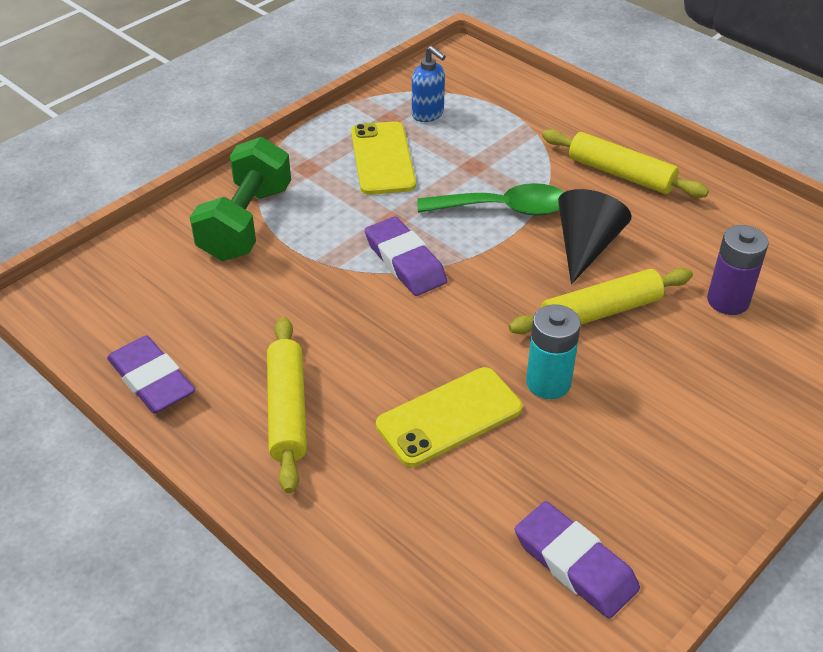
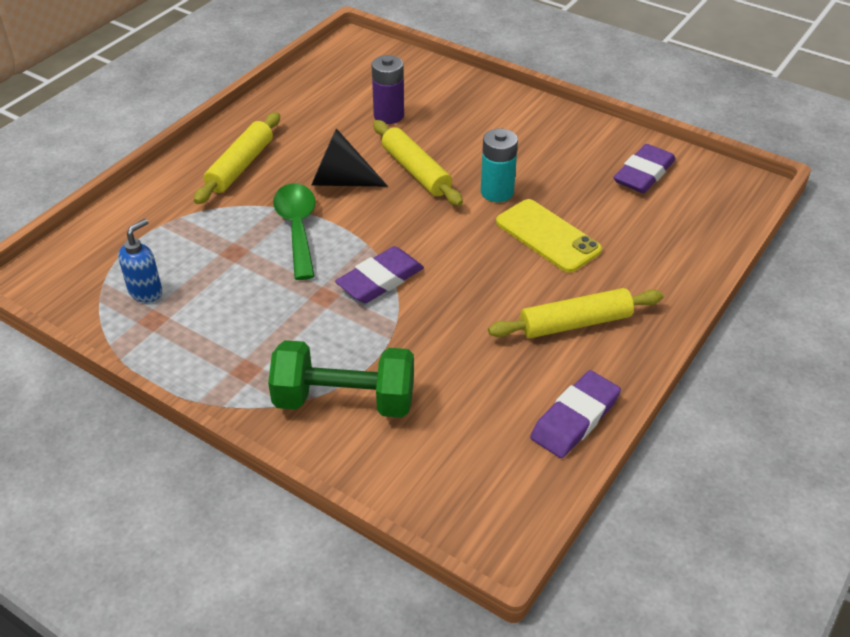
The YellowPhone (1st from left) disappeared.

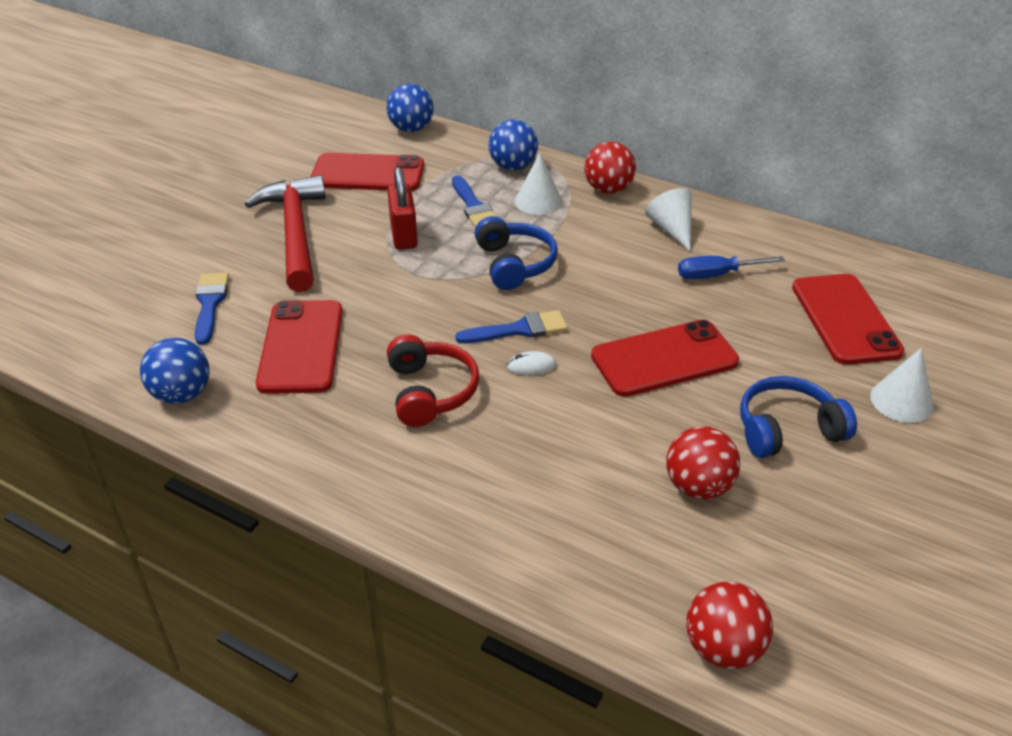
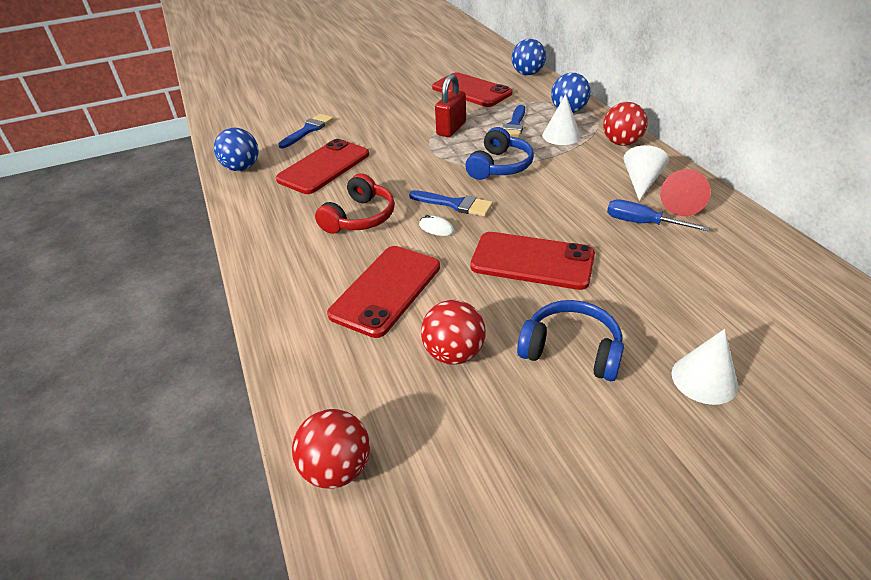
The RedHammer disappeared.
The RedPhone (4th from left in the first image) moved.
The RedCone appeared.

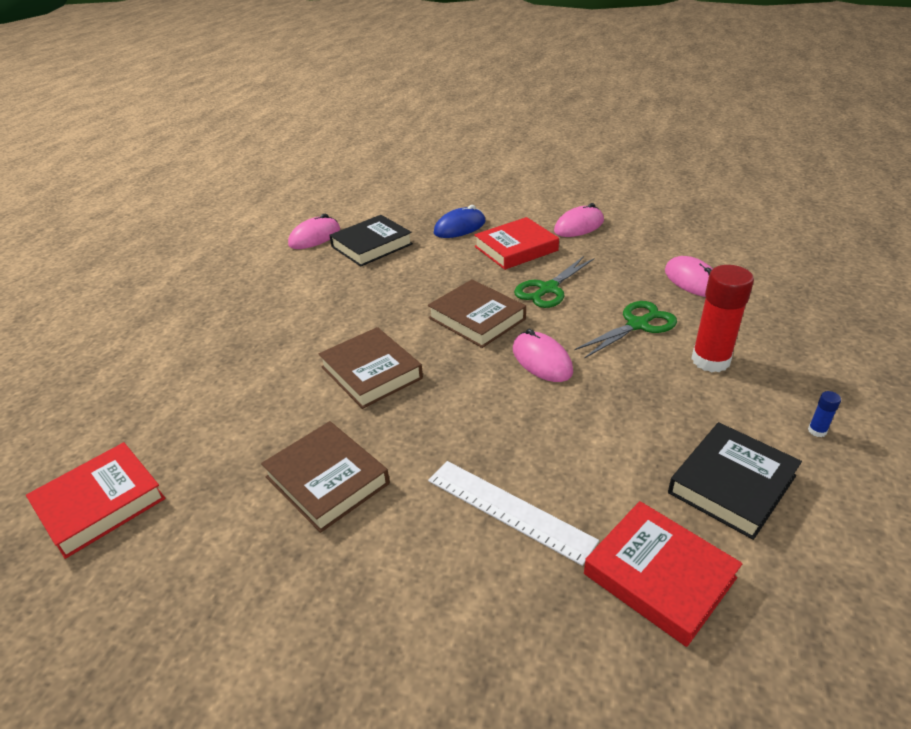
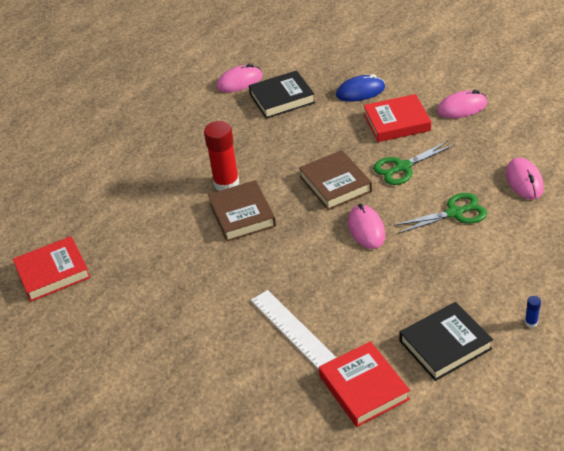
The BrownBook (1st from left) disappeared.
The RedGlueStick moved.

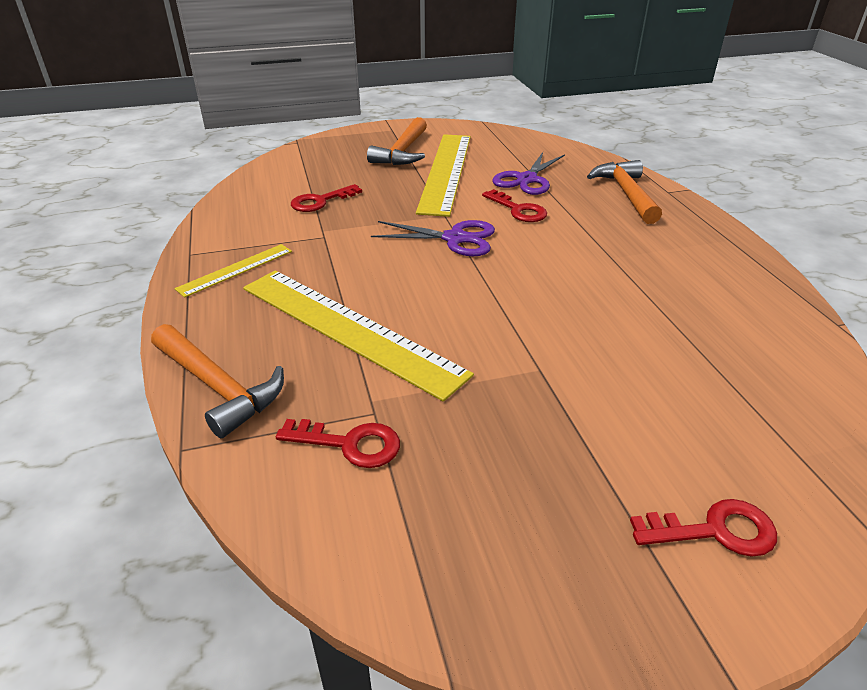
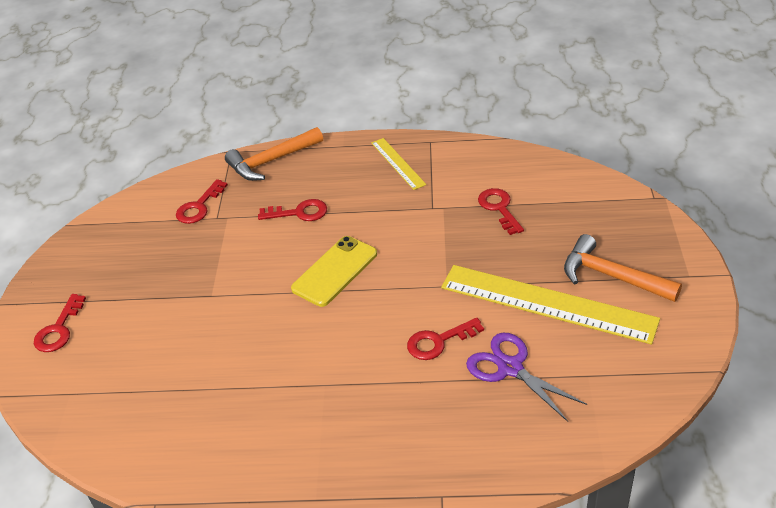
The YellowRuler (2nd from left) was replaced by the RedKey (3rd from left).
The PurpleScissors (1st from left) disappeared.
The OrangeHammer (3rd from left) disappeared.
The YellowPhone appeared.

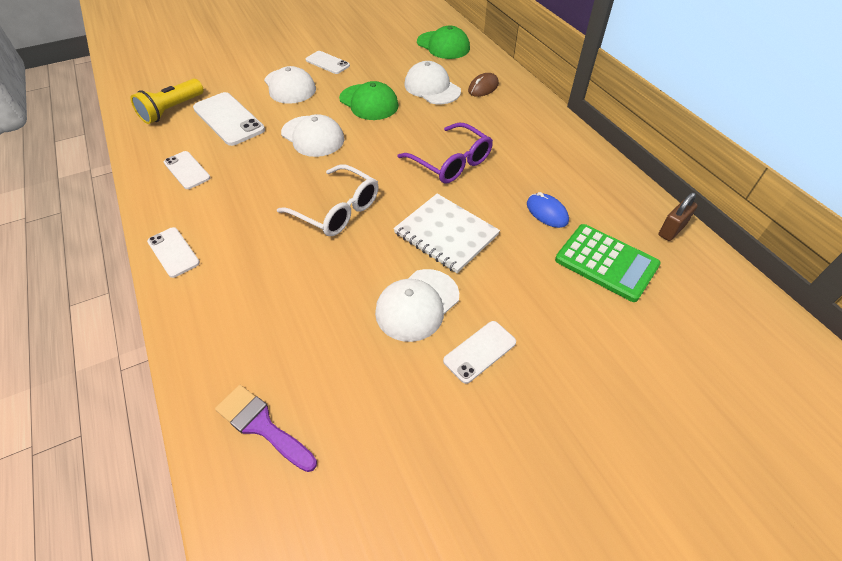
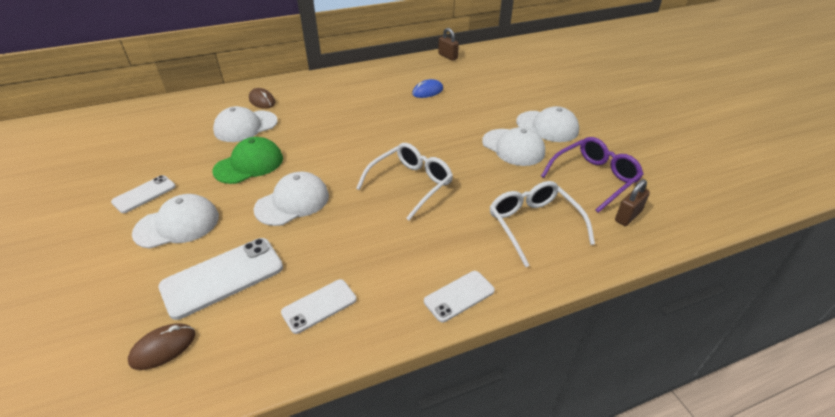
The YellowFlashlight was replaced by the BrownMouse (1st from left).
The PurpleBrush was replaced by the BrownPadlock (2nd from left).
The WhiteNotebook disappeared.
The PurpleGlasses moved.
The GreenCap (2nd from left) disappeared.
The WhitePhone (5th from left) was replaced by the WhiteCap (5th from left).
The GreenCalculator disappeared.
The WhiteGlasses (2nd from left) appeared.

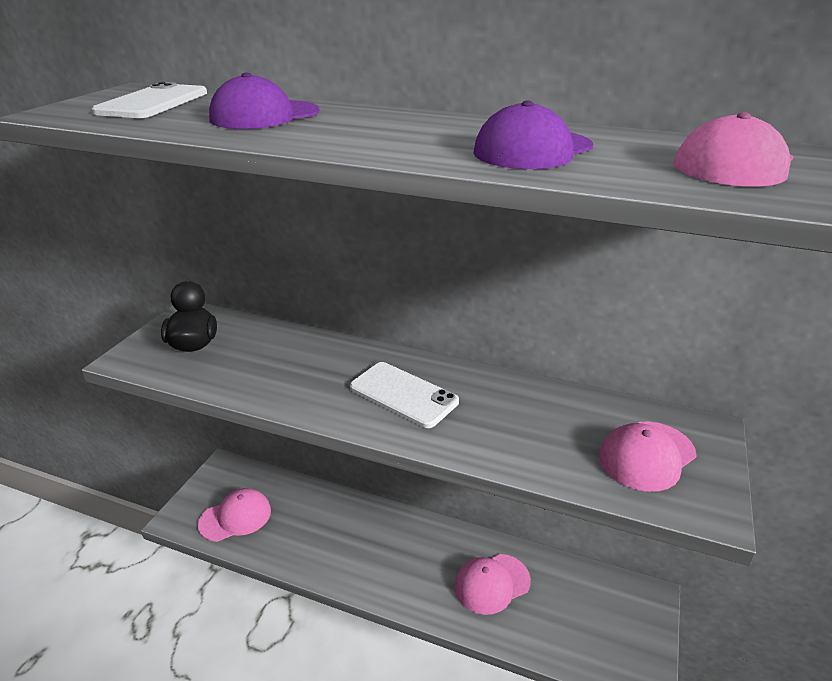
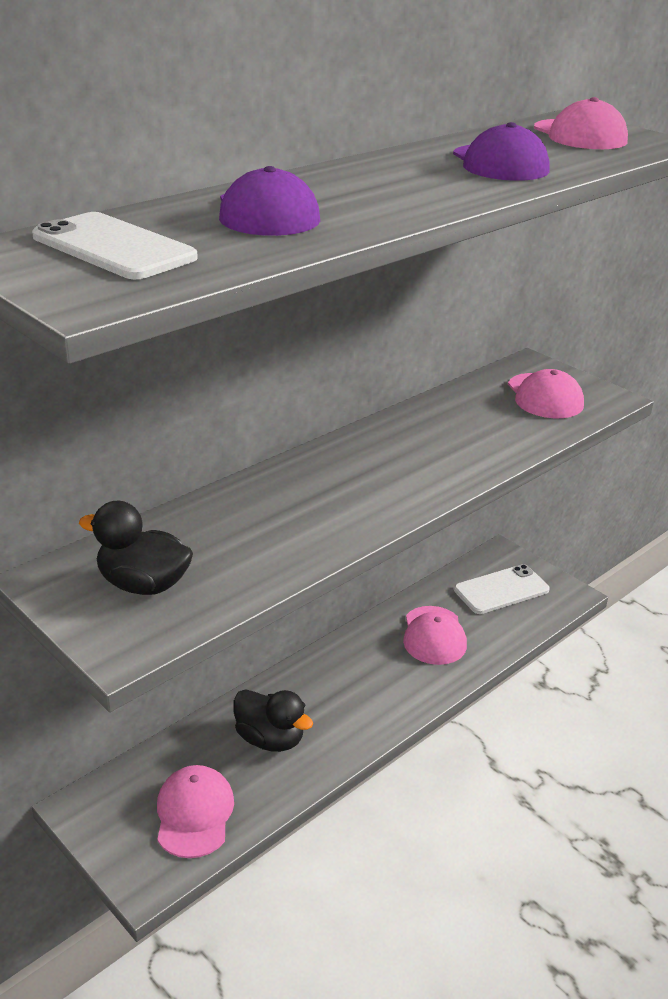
The WhitePhone (2nd from left) moved.
The BlackDuck (2nd from left) appeared.

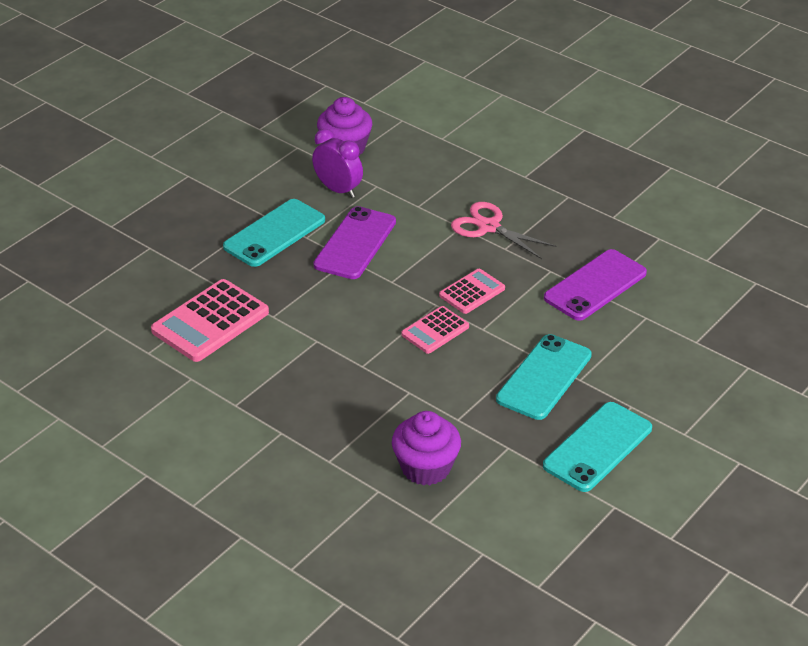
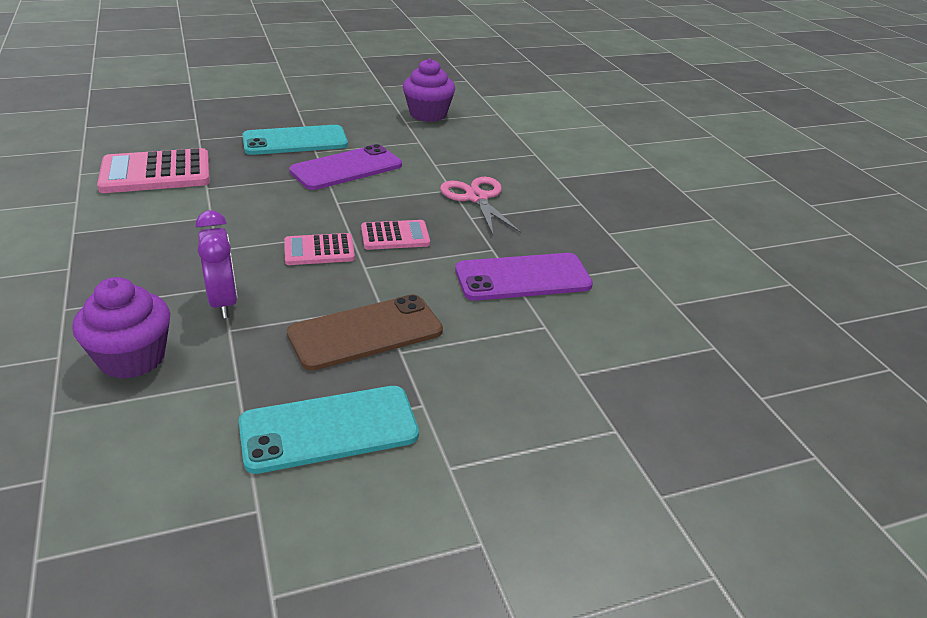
The PurpleClock moved.
The TurquoisePhone (2nd from left) became the BrownPhone.

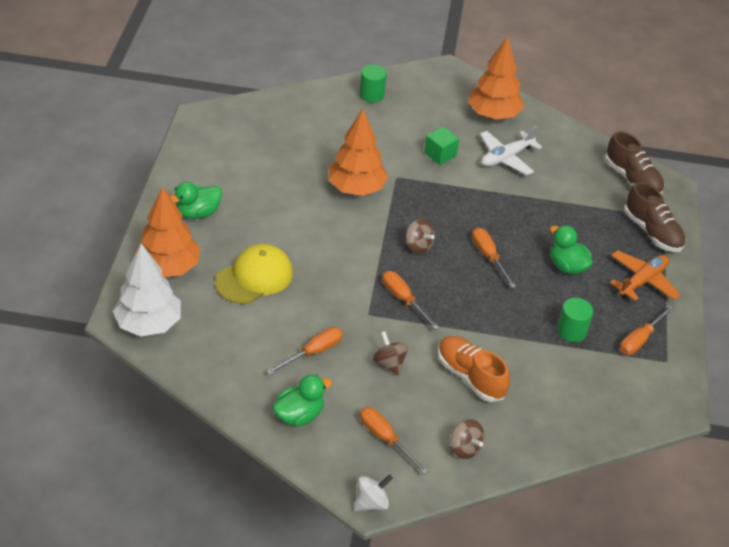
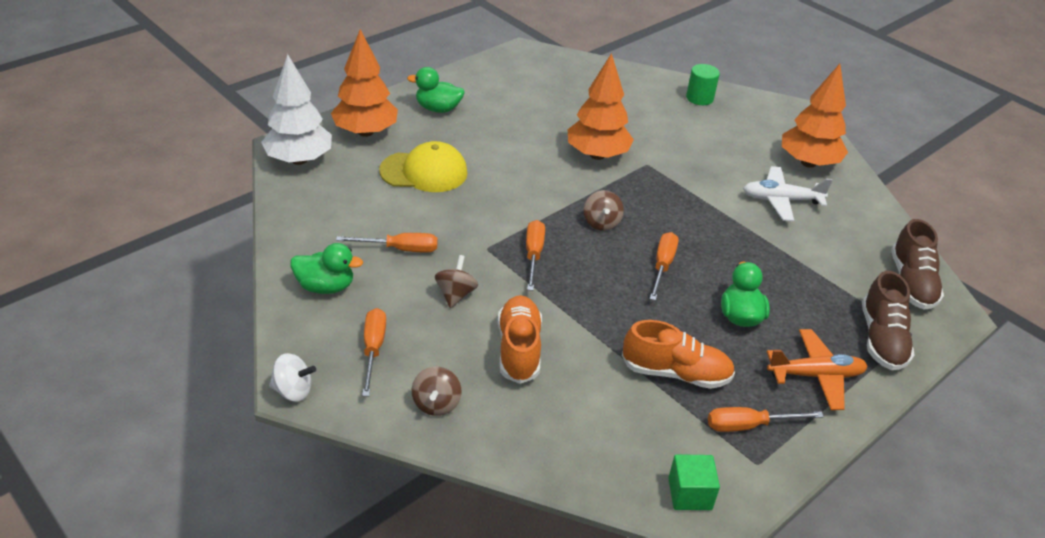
The GreenCube moved.
The GreenCylinder (2nd from left) was replaced by the OrangeShoe (2nd from left).

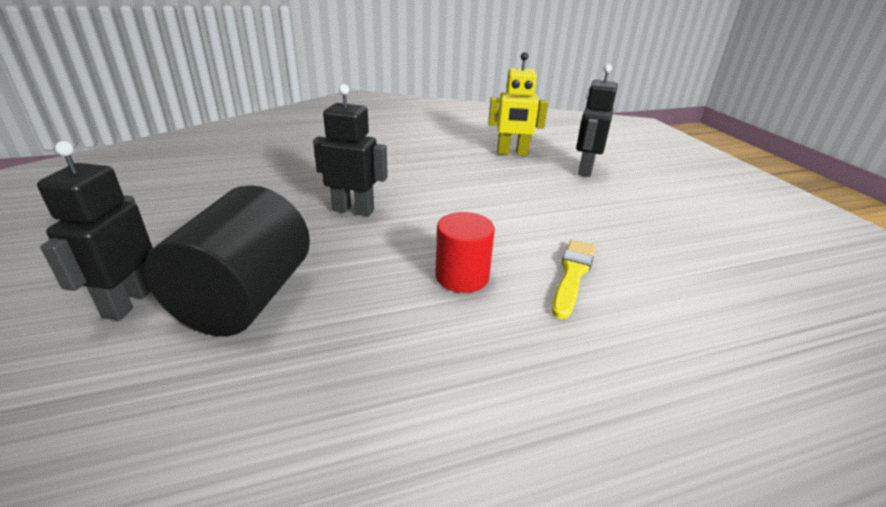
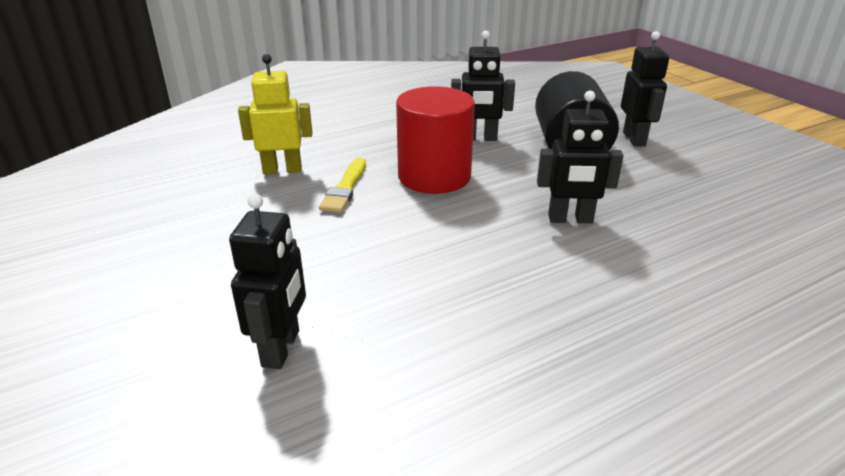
The RedCylinder changed to 1.71 times the size.
The YellowRobot moved.
The BlackRobot (2nd from left) appeared.

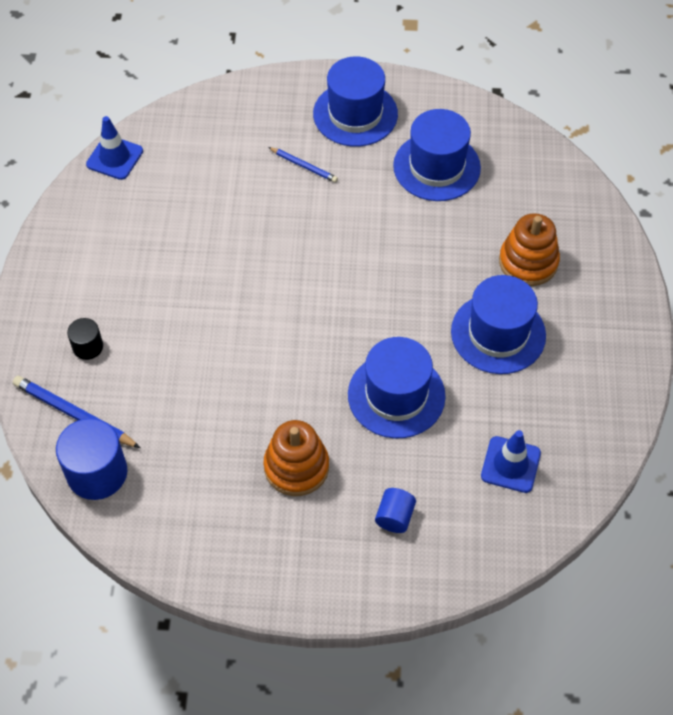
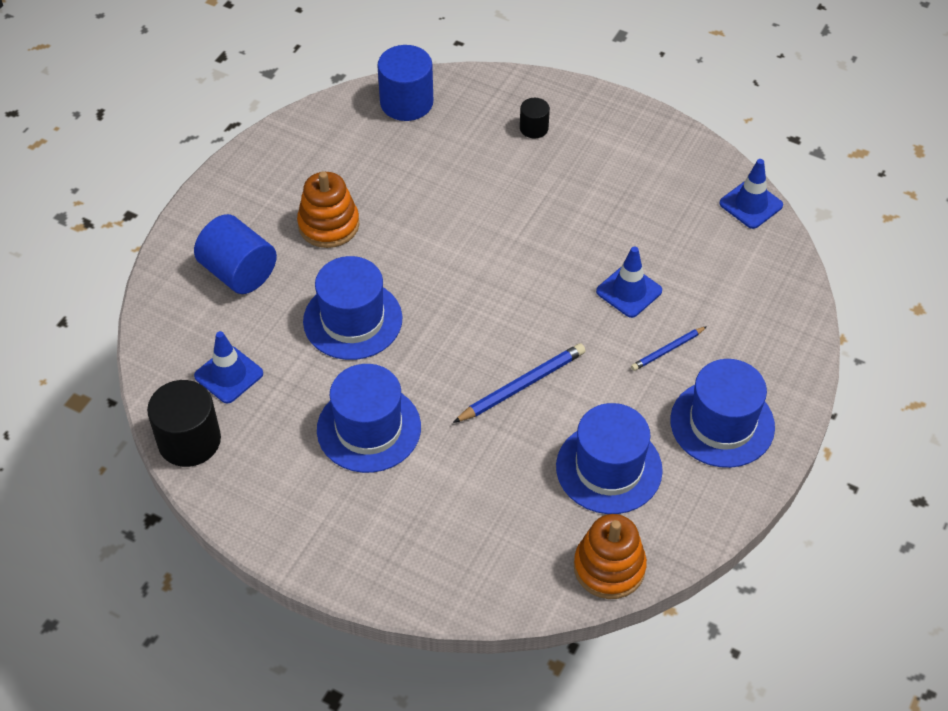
The BluePencil (1st from left) moved.
The BlueCylinder (2nd from left in the first image) changed to 1.87 times the size.
The OrangeStackingToy (2nd from left) moved.
The BlackCylinder (1st from left) appeared.
The BlueTrafficCone (2nd from left) appeared.

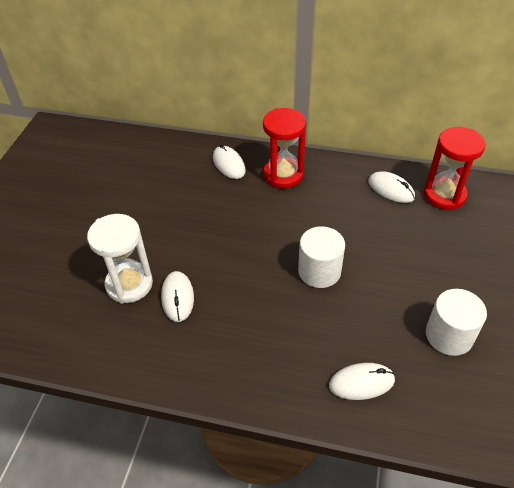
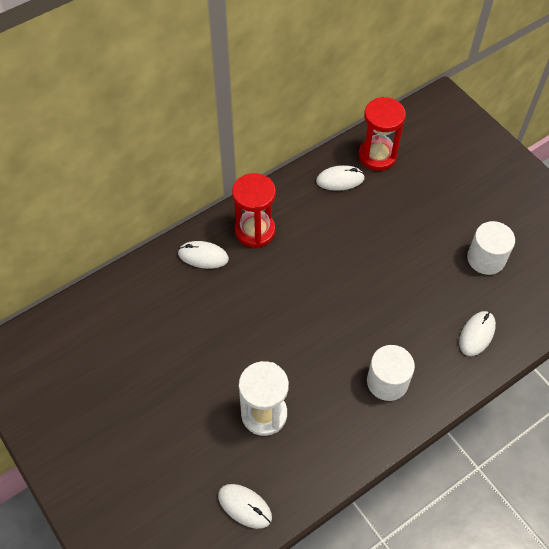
The WhiteMouse (1st from left in the first image) moved.
The WhiteCylinder (1st from left) moved.

